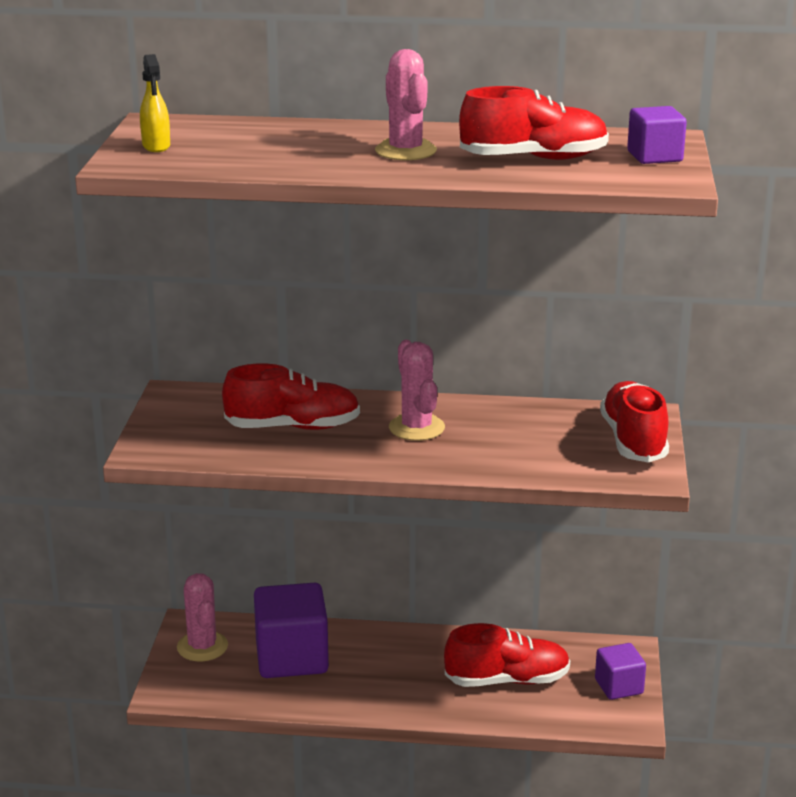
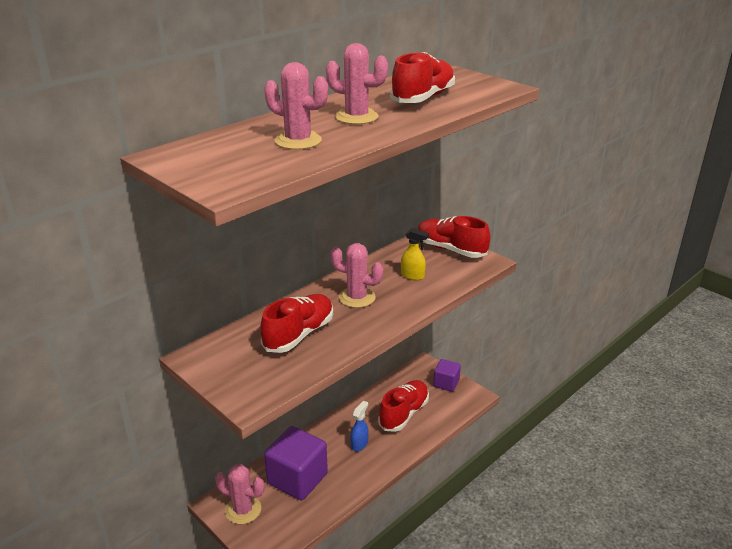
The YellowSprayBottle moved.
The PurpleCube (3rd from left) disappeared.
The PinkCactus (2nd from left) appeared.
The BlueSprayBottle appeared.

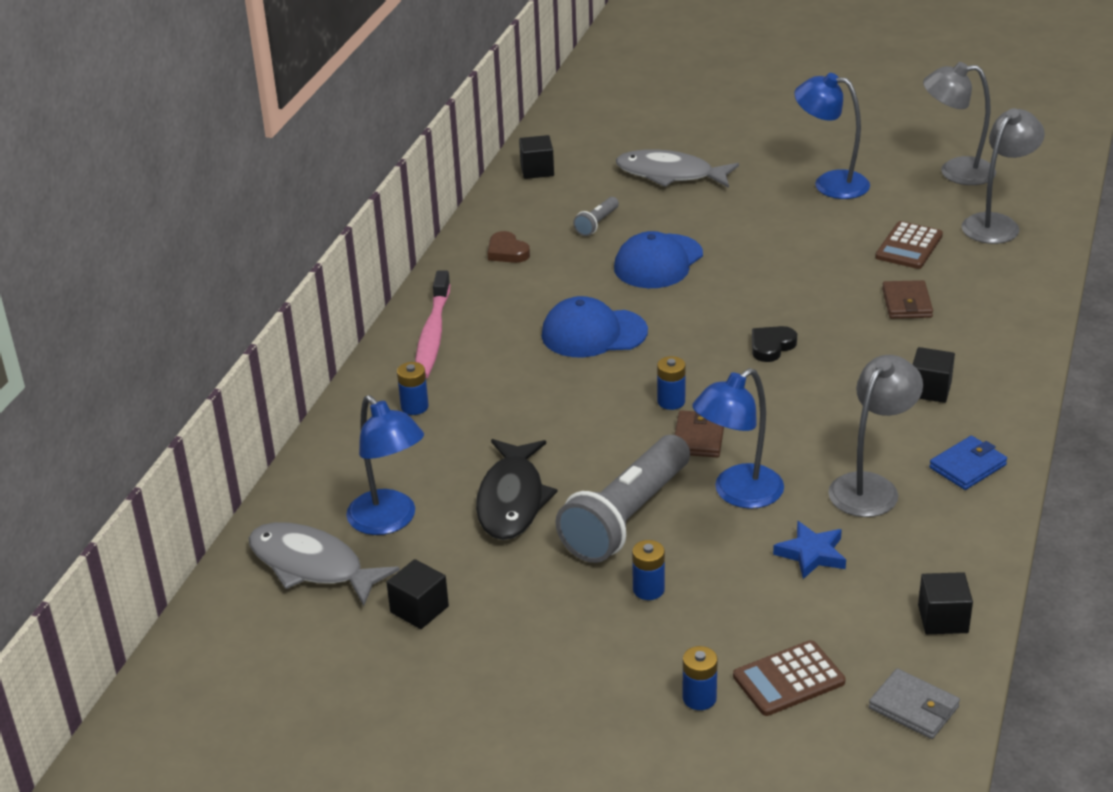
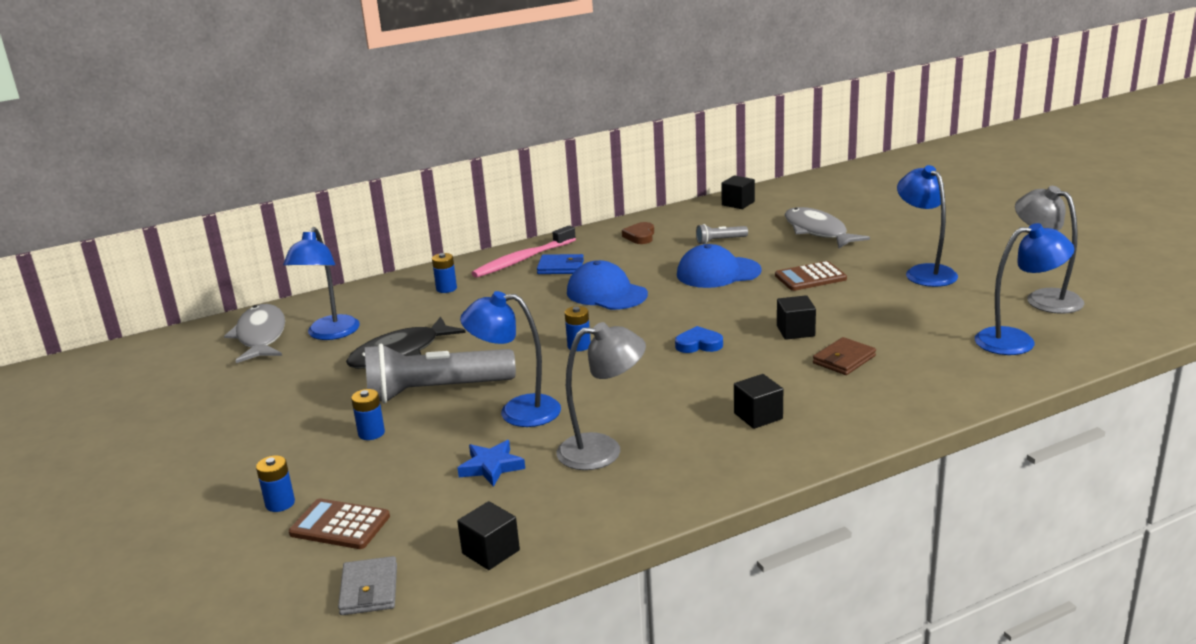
The BlackCube (1st from left in the first image) moved.
The BrownWallet (1st from left) disappeared.
The BlackHeart became the BlueHeart.
The BrownCalculator (2nd from left) moved.
The BlueWallet moved.
The GreyLamp (3rd from left) became the BlueLamp (4th from left).

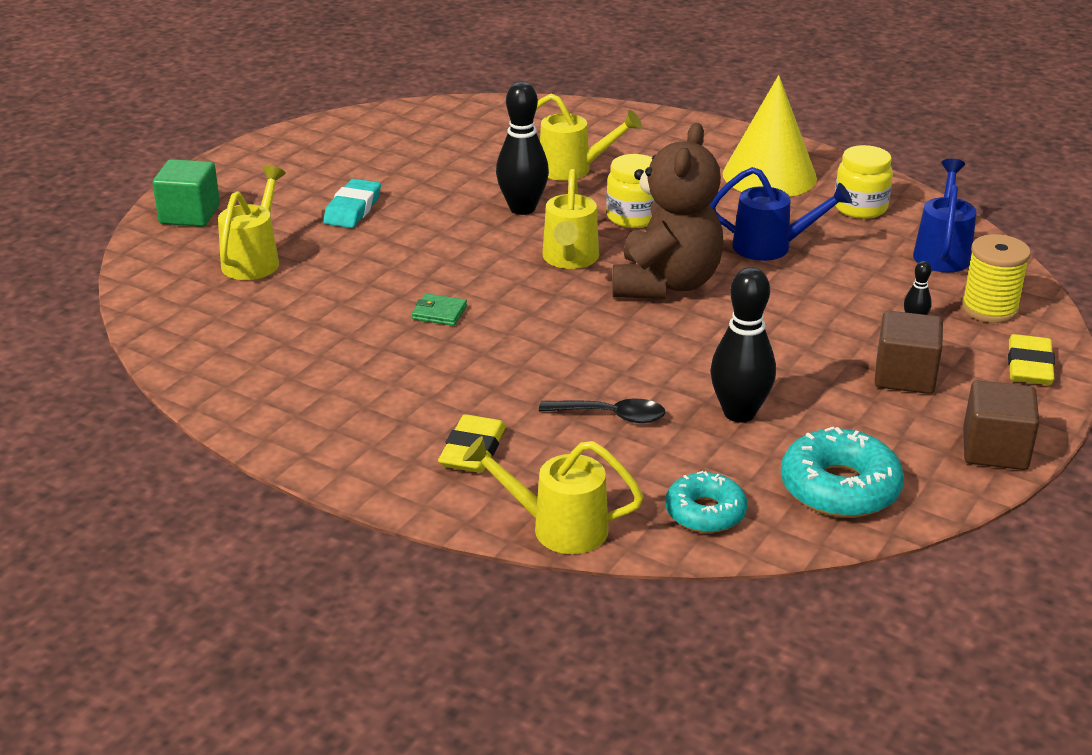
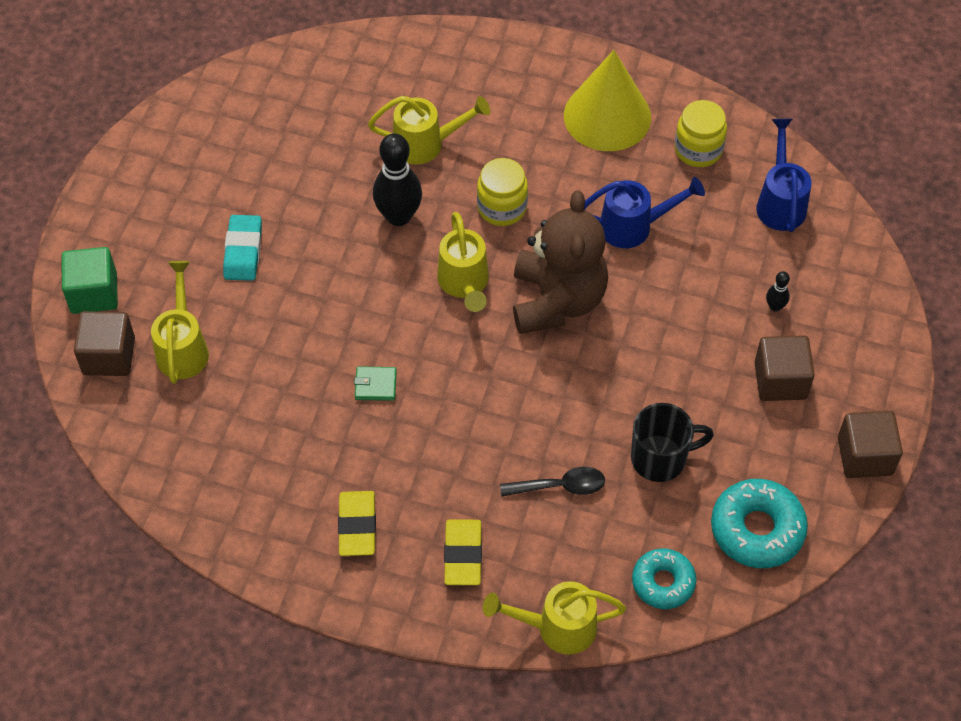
The BlackBowlingPin (2nd from left) was replaced by the BlackMug.
The YellowSpool disappeared.
The YellowEraser (2nd from left in the first image) moved.
The BrownCube (1st from left) appeared.

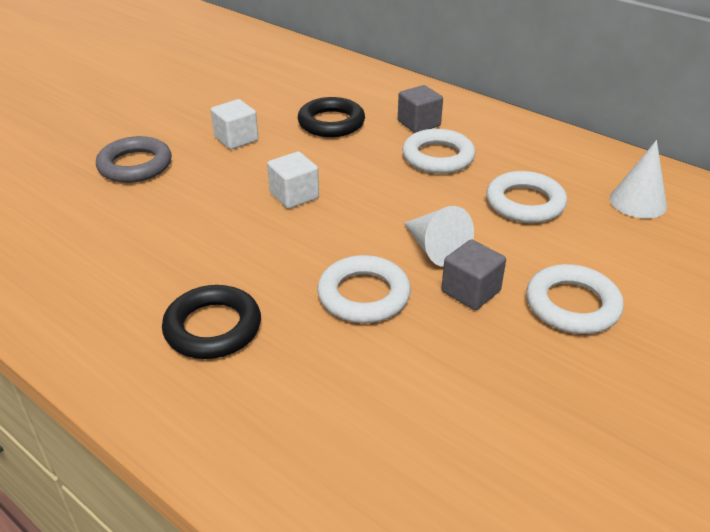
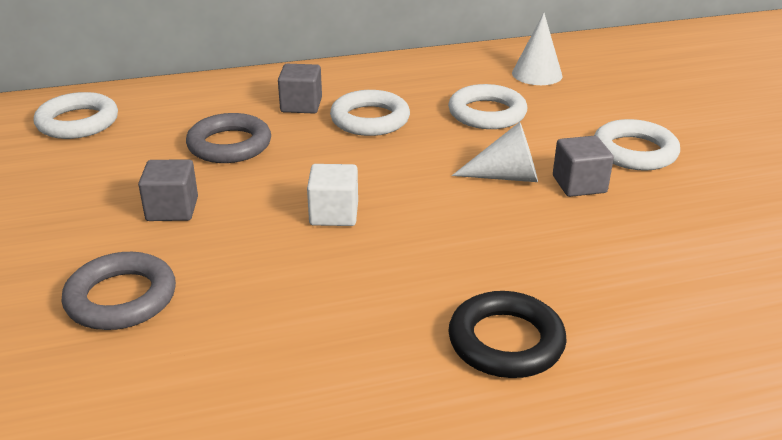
The WhiteCube (1st from left) became the GreyCube (1st from left).
The BlackRing (2nd from left) became the GreyRing (2nd from left).
The WhiteRing (1st from left) moved.

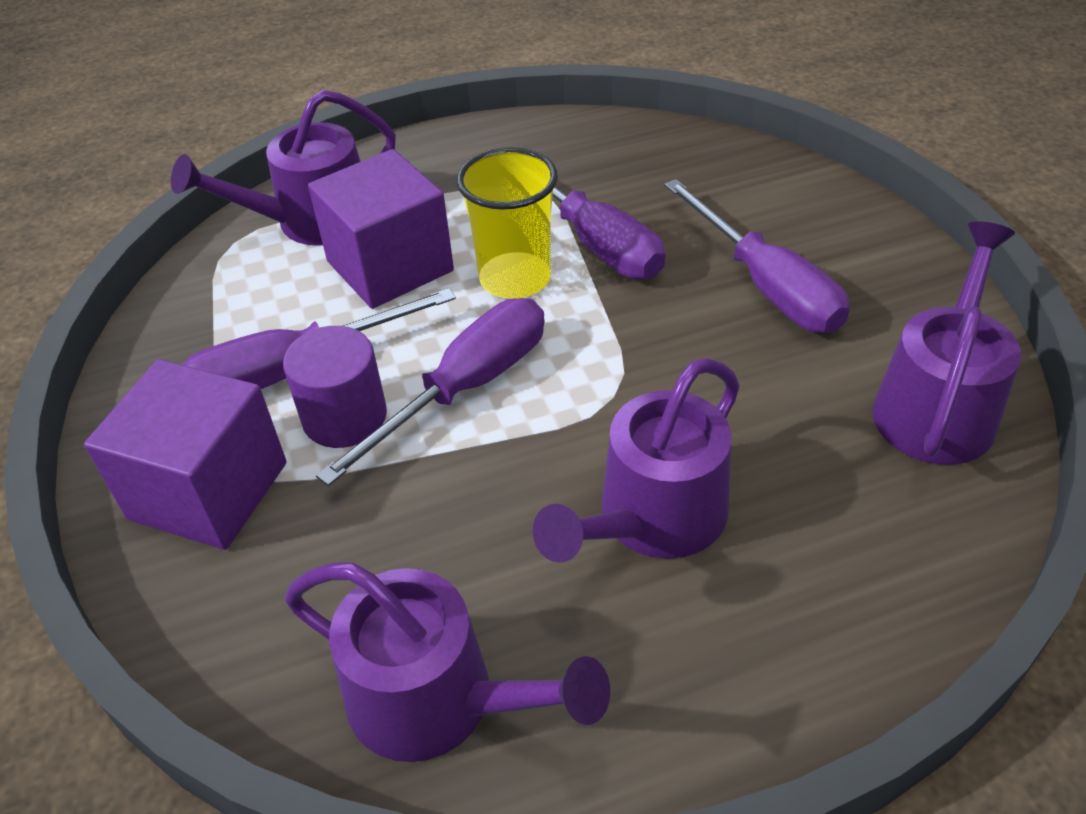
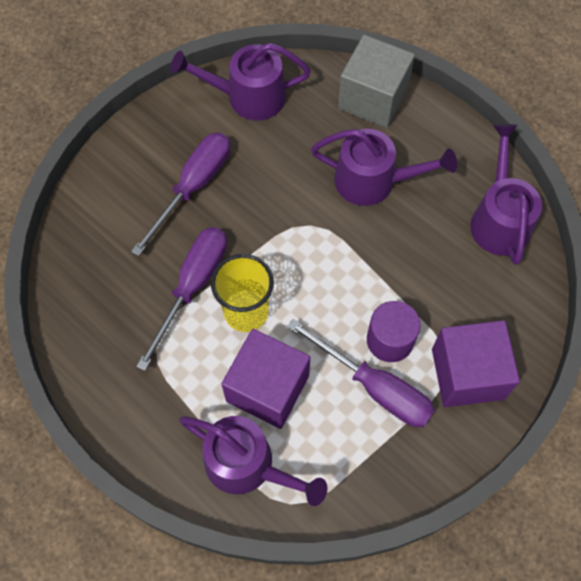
The PurpleScrewdriver (2nd from left) disappeared.
The GreyCube appeared.

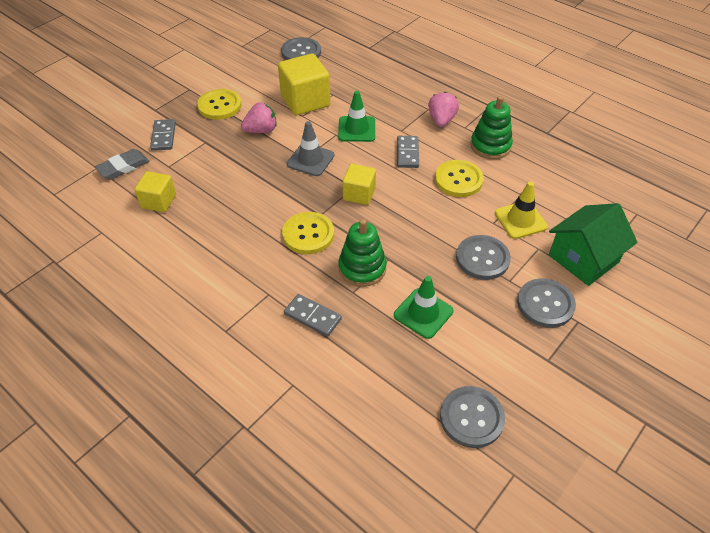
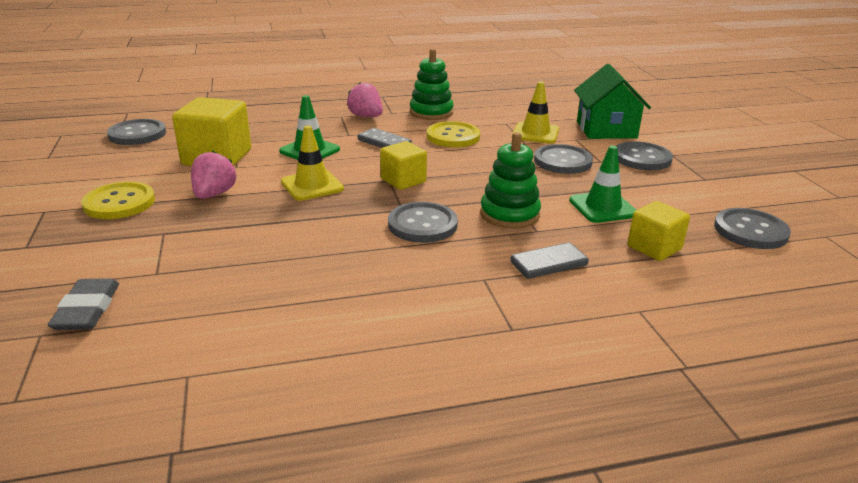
The YellowCube (1st from left in the first image) moved.
The GreyDomino (1st from left) disappeared.
The YellowButton (2nd from left) became the GreyButton (2nd from left).
The GreyTrafficCone became the YellowTrafficCone (1st from left).

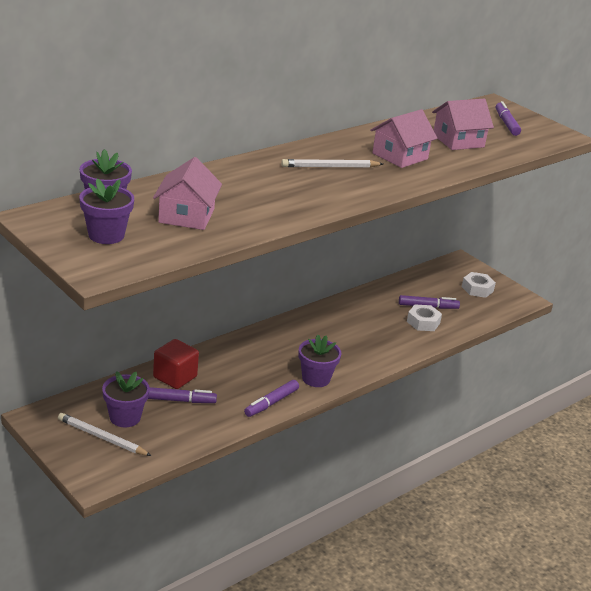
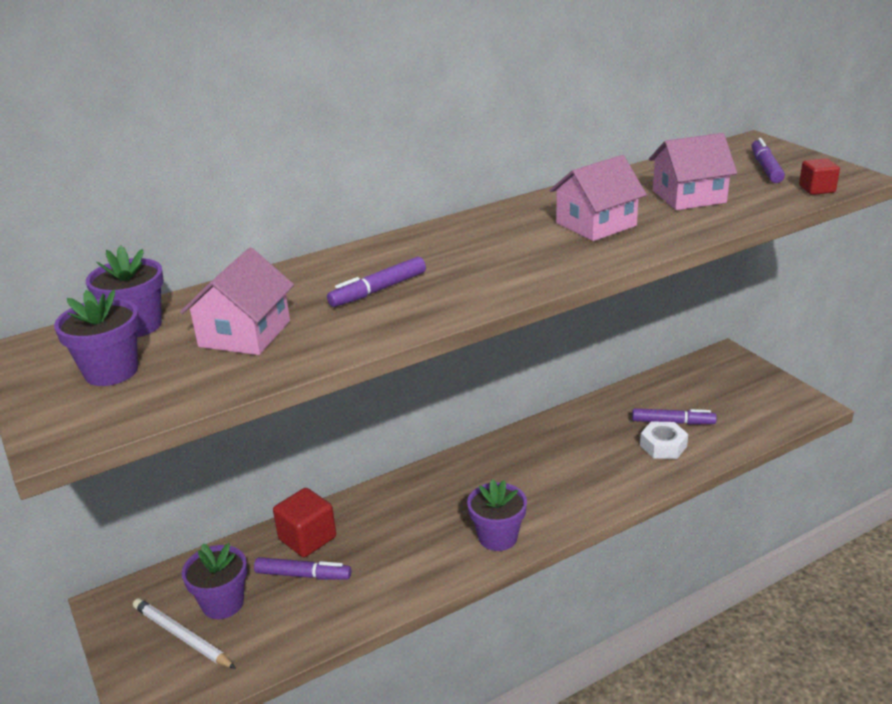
The PurpleMarker (2nd from left) moved.
The WhitePencil (2nd from left) disappeared.
The WhiteNut (2nd from left) disappeared.
The RedCube (2nd from left) appeared.

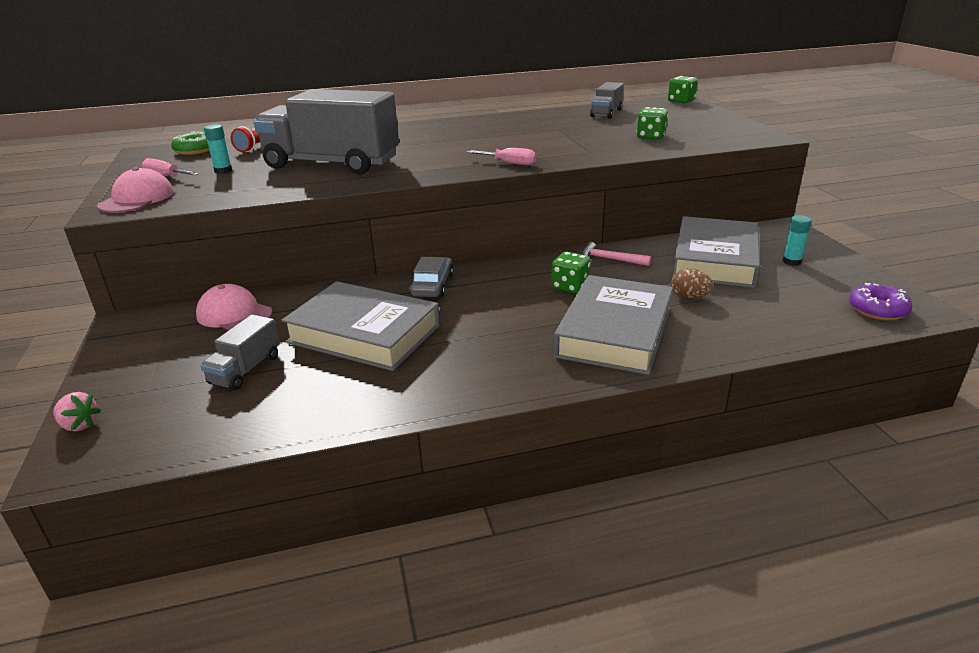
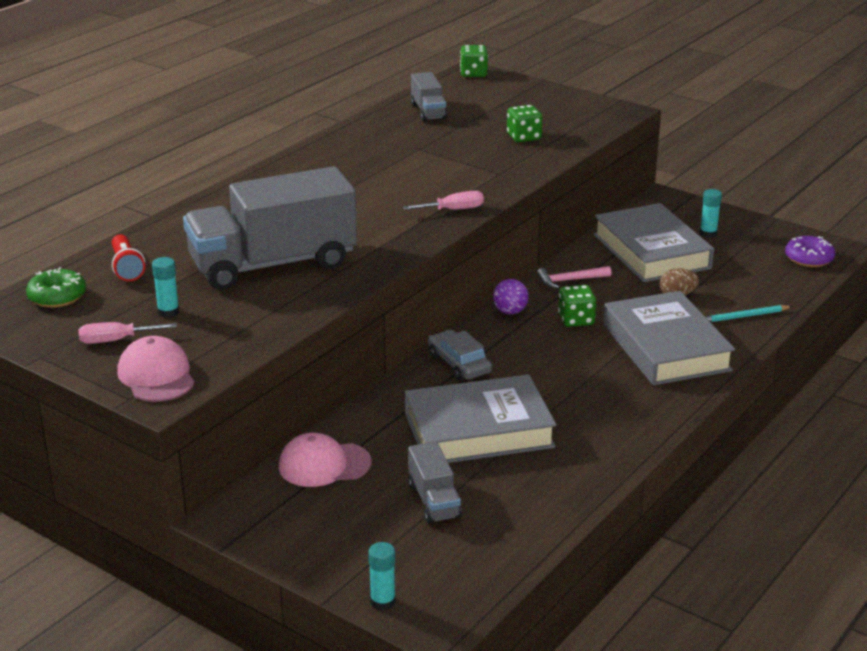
The PinkStrawberry was replaced by the TurquoiseGlueStick (2nd from left).
The PurpleBall appeared.
The TurquoisePencil appeared.

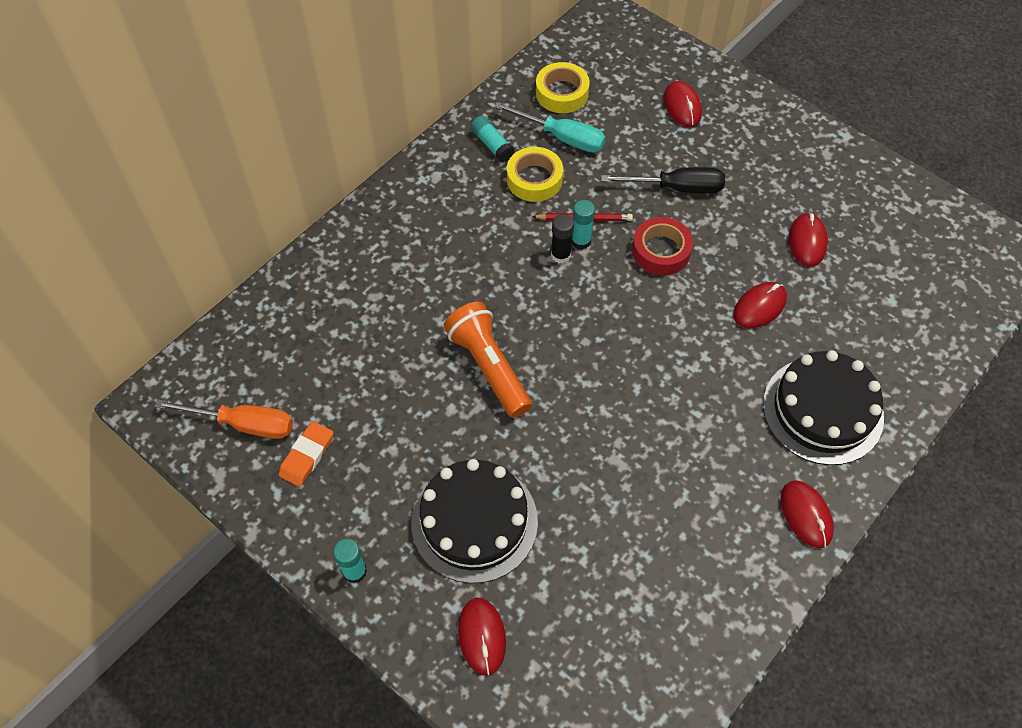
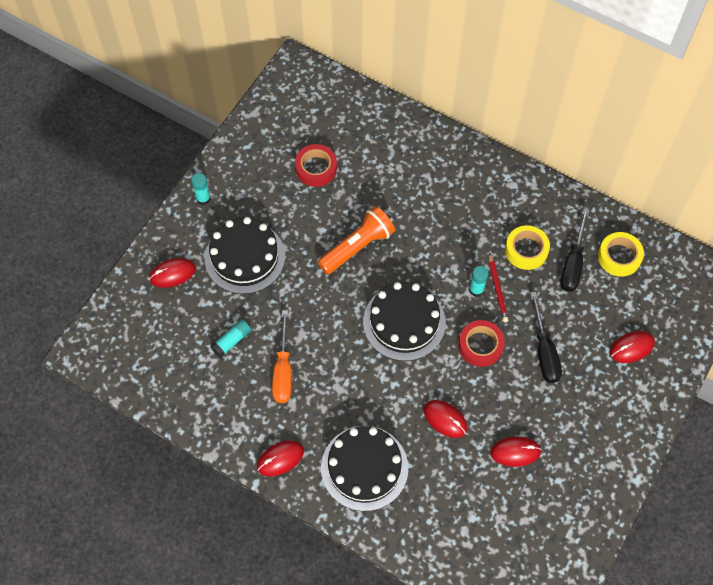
The OrangeScrewdriver moved.
The OrangeEraser disappeared.
The TurquoiseGlueStick (2nd from left) moved.
The TurquoiseScrewdriver became the BlackScrewdriver (2nd from left).
The BlackGlueStick disappeared.
The RedTape (1st from left) appeared.
The BlackCake (3rd from left) appeared.

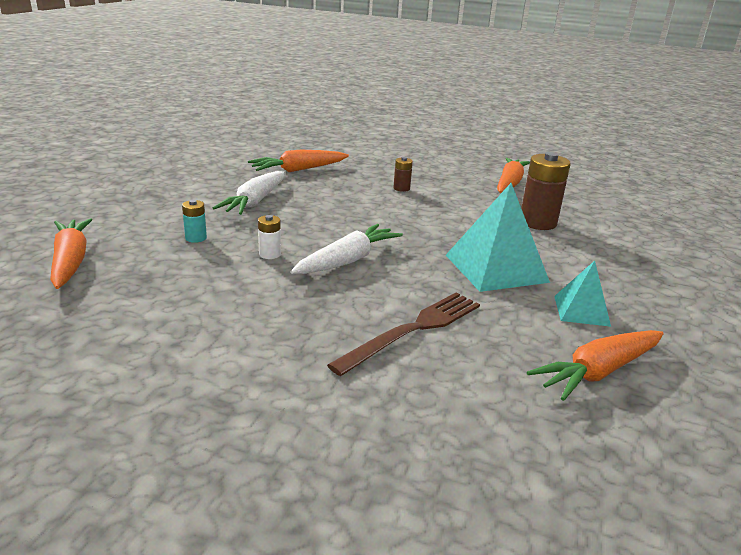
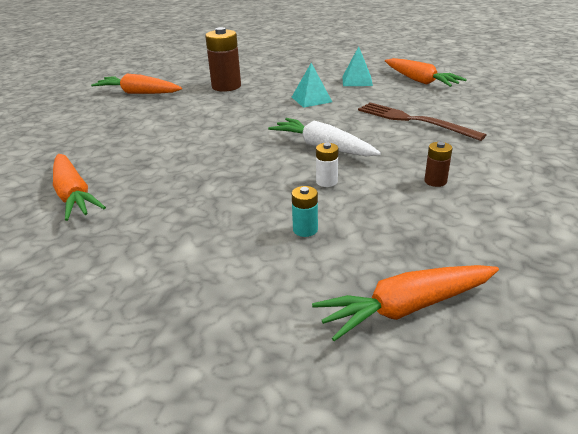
The WhiteCarrot (1st from left) disappeared.
The BrownBattery (1st from left in the first image) moved.
The TurquoisePyramid (1st from left) changed to 0.56 times the size.

